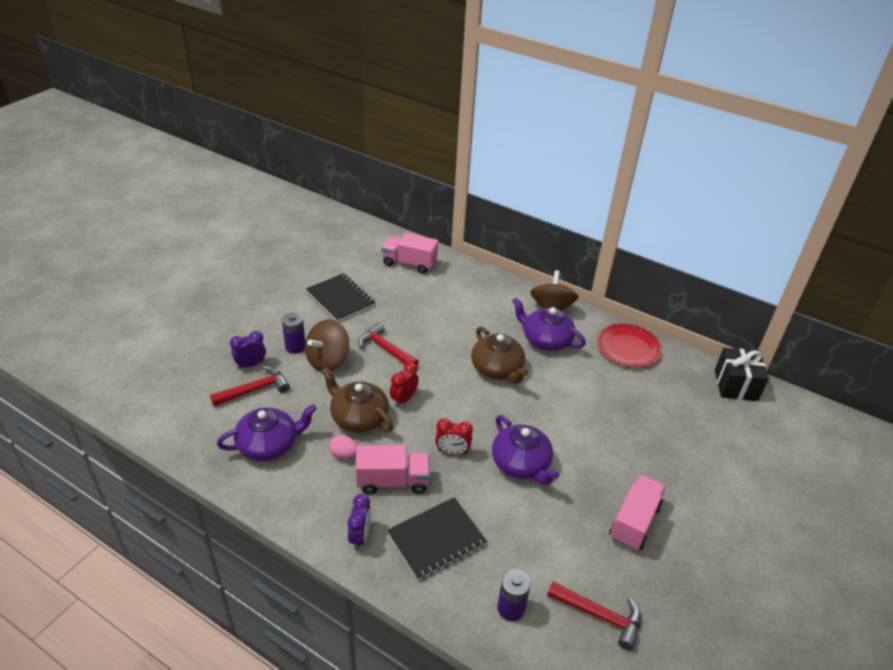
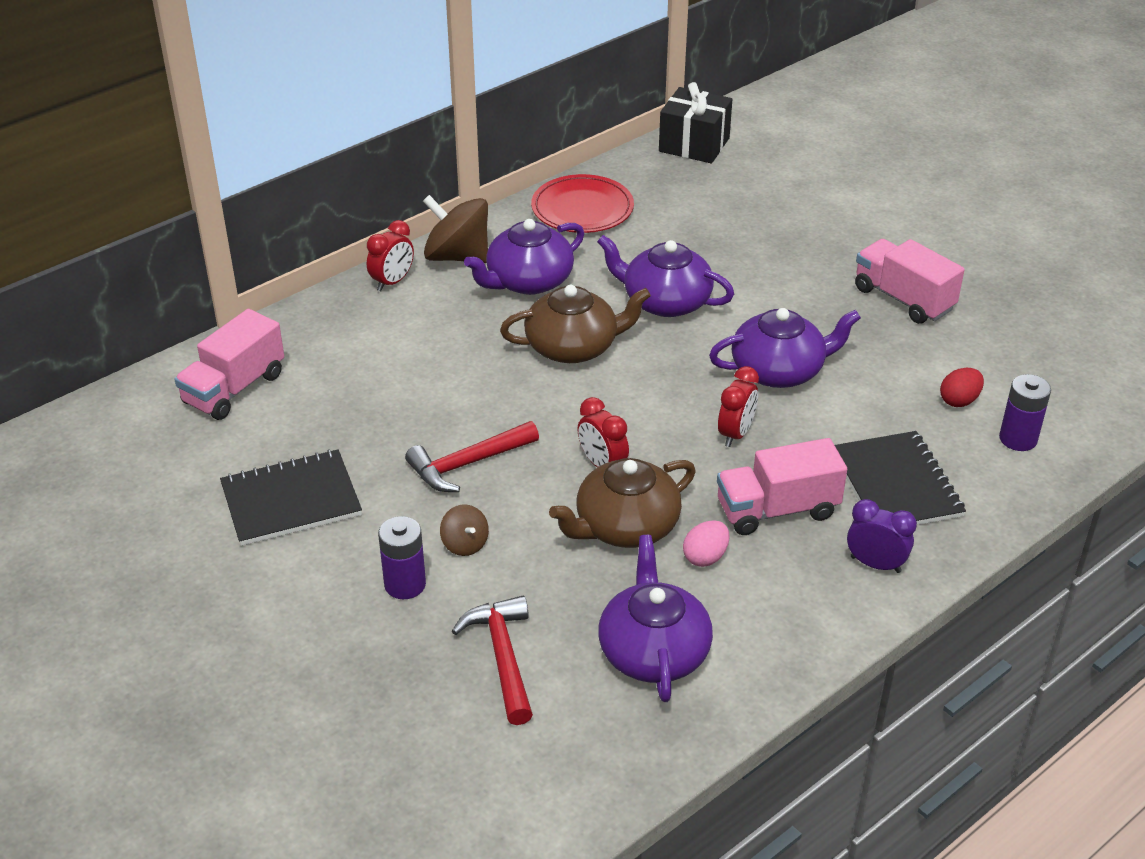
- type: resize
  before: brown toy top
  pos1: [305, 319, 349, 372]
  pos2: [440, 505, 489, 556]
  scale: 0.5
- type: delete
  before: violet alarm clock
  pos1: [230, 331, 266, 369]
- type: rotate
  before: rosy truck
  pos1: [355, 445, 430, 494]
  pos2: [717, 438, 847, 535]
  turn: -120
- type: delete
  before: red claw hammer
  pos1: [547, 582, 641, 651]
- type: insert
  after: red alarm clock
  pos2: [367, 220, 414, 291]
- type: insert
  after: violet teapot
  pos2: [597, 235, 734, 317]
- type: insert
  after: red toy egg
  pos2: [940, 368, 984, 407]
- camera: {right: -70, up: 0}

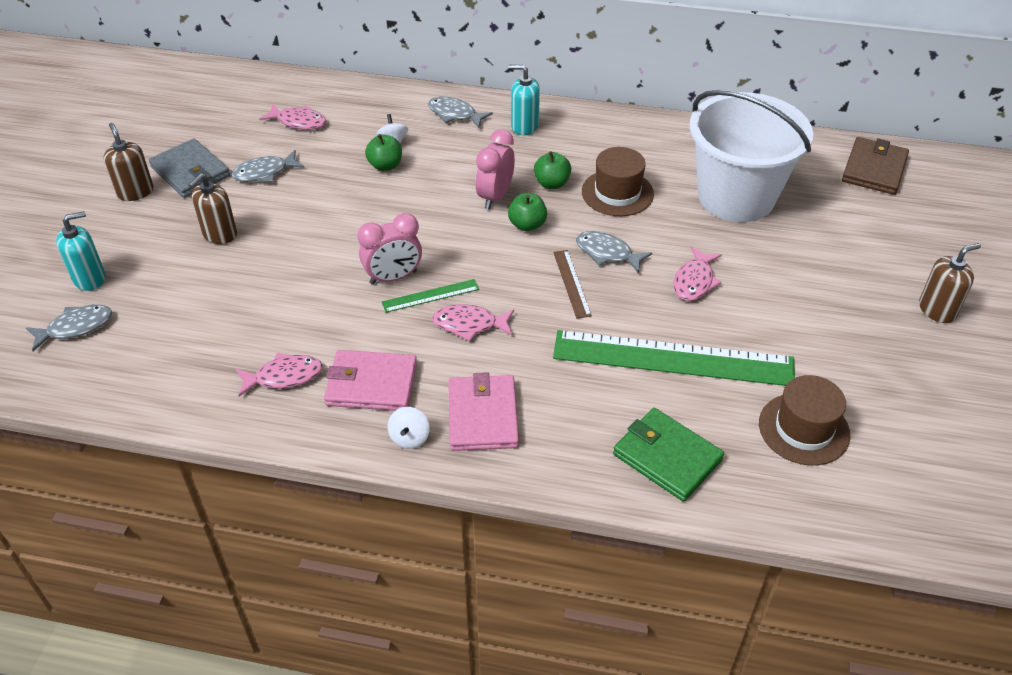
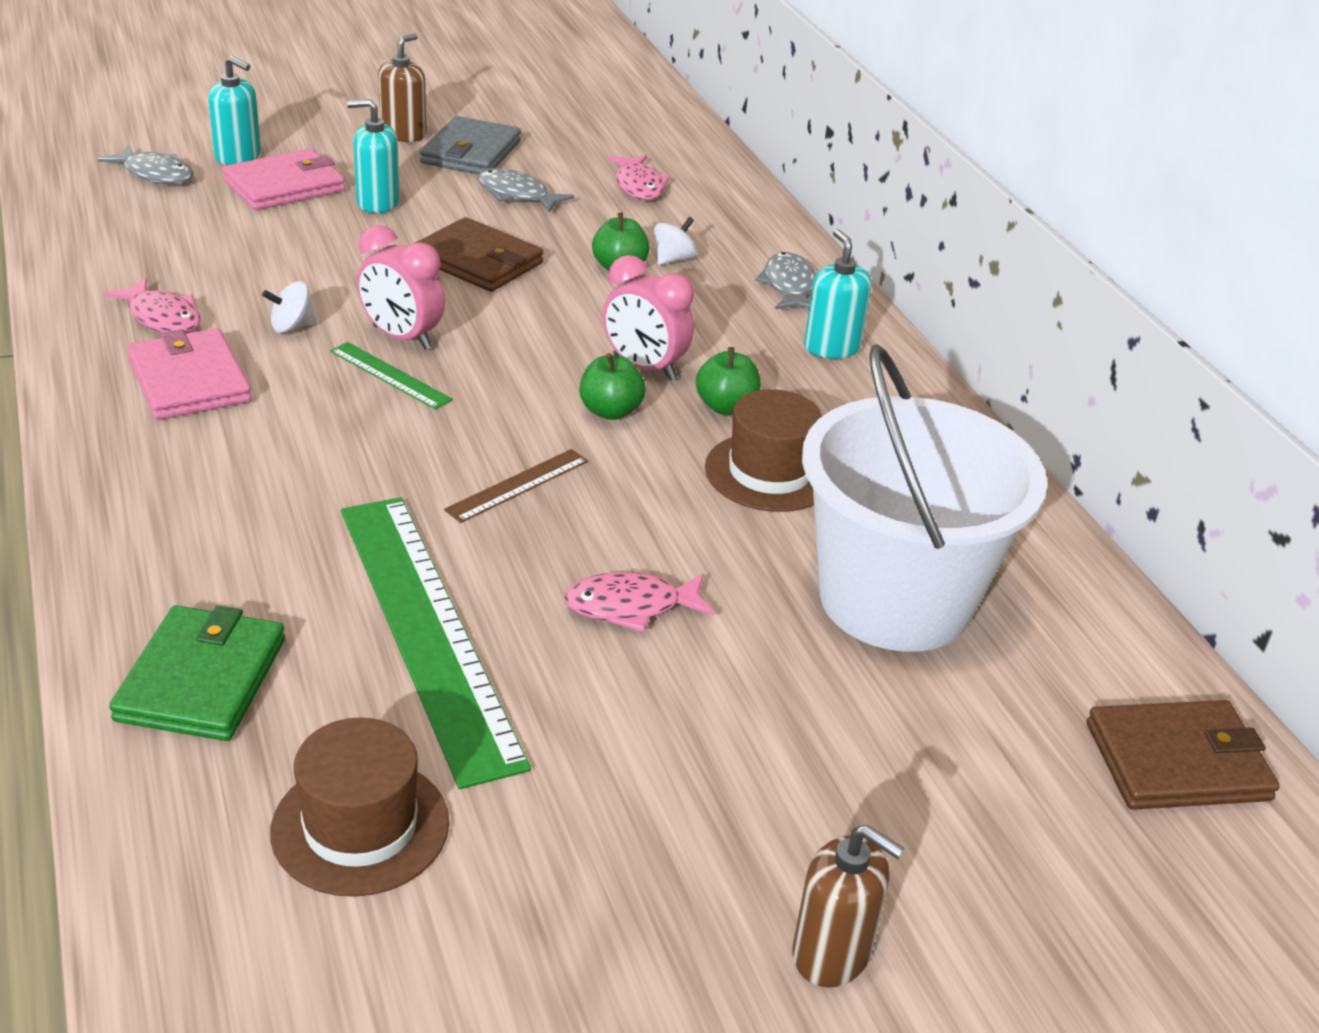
- type: rotate
  before: rosy alarm clock
  pos1: [475, 129, 515, 209]
  pos2: [603, 255, 694, 380]
  turn: -135
- type: recolor
  before: brown soap pump
  after: aqua soap pump
  pos1: [189, 173, 237, 244]
  pos2: [347, 99, 400, 213]
- type: delete
  before: grey toy fish
  pos1: [576, 231, 652, 273]
- type: delete
  before: rosy toy fish
  pos1: [432, 304, 514, 341]
- type: move
  before: rosy card wallet
  pos1: [448, 372, 519, 451]
  pos2: [222, 149, 345, 210]
- type: move
  before: snow-white toy top
  pos1: [388, 407, 430, 449]
  pos2: [262, 281, 318, 333]
- type: insert
  after: brown card wallet
  pos2: [415, 217, 544, 292]
- camera: {right: 55, up: -10}

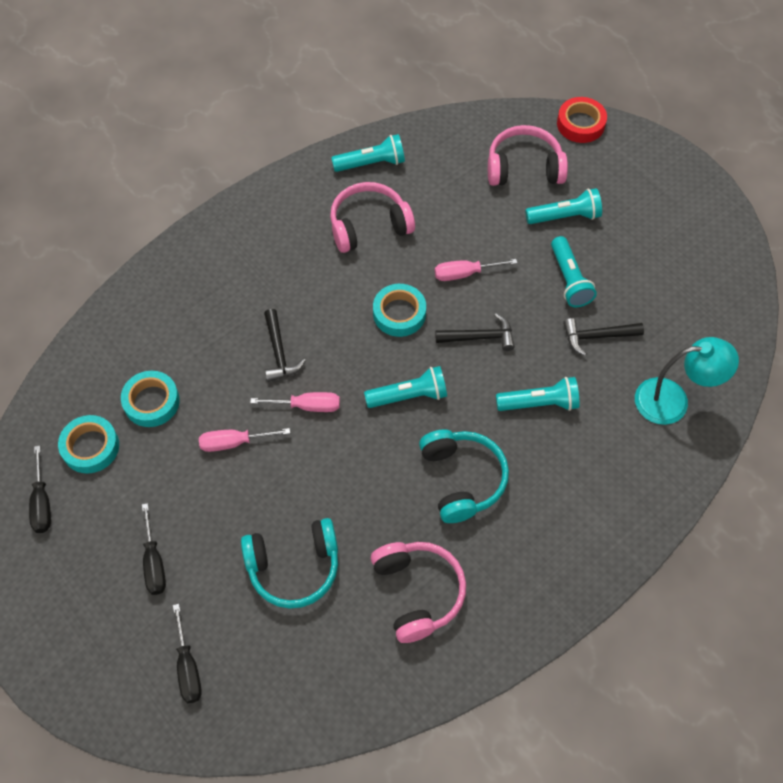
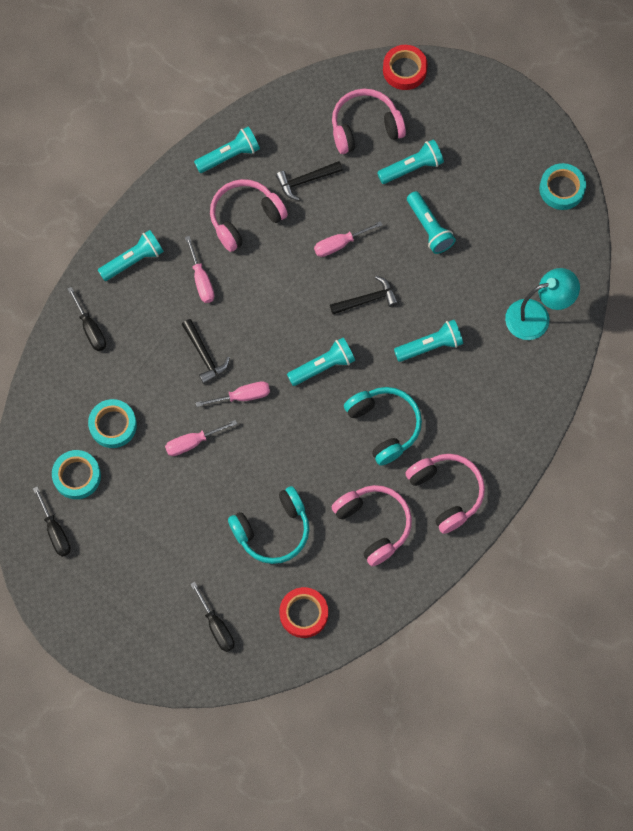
- type: move
  before: aqua roll of tape
  pos1: [373, 284, 426, 337]
  pos2: [539, 163, 586, 210]
- type: move
  before: black claw hammer
  pos1: [563, 318, 644, 356]
  pos2: [276, 161, 343, 201]
- type: move
  before: black screwdriver
  pos1: [142, 503, 166, 595]
  pos2: [67, 287, 106, 351]
- type: insert
  after: aqua torch
  pos2: [98, 230, 164, 281]
- type: insert
  after: rosy screwdriver
  pos2: [185, 236, 214, 303]
- type: insert
  after: rosy headphones
  pos2: [406, 454, 485, 534]
- type: insert
  after: red roll of tape
  pos2: [279, 587, 328, 638]
- camera: {right: -15, up: 10}

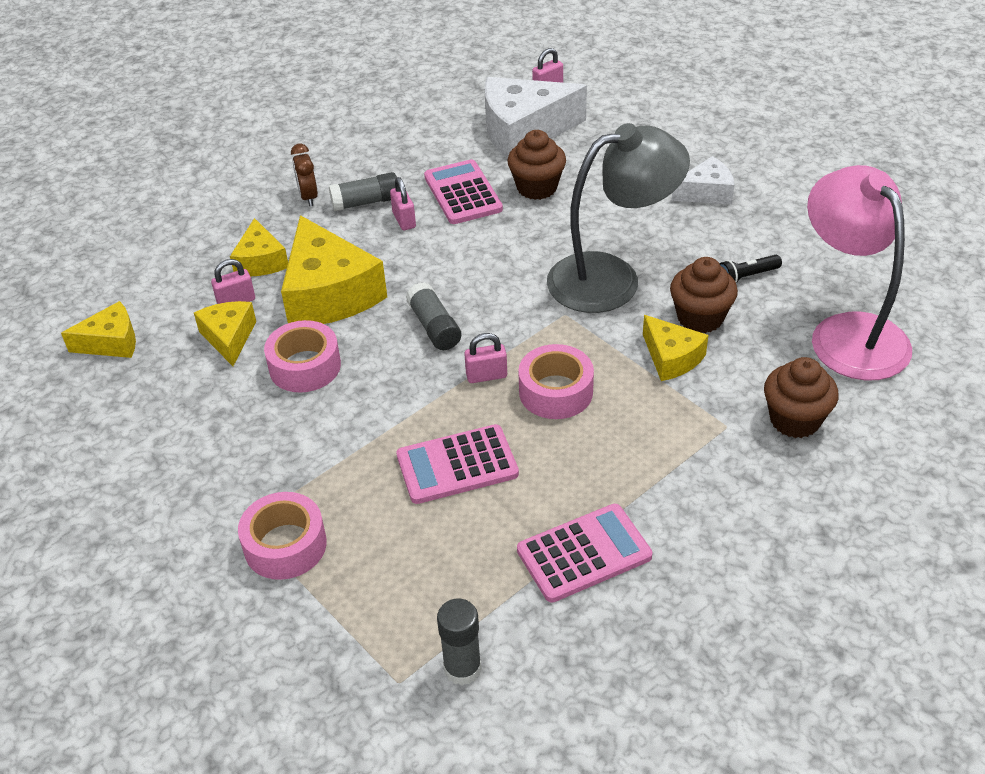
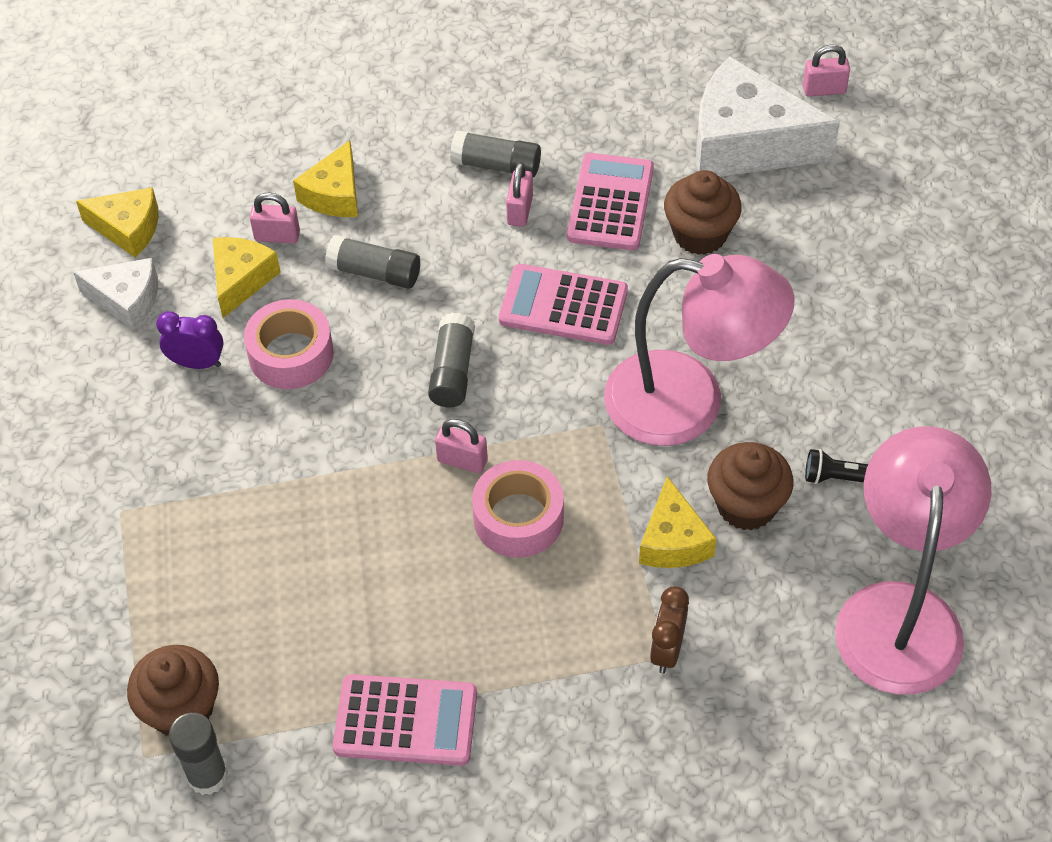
- type: recolor
  before: grey desk lamp
  after: rosy desk lamp
  pos1: [547, 123, 690, 313]
  pos2: [604, 254, 795, 446]
- type: move
  before: brown alarm clock
  pos1: [291, 144, 318, 206]
  pos2: [650, 586, 689, 673]
- type: move
  before: snow-white cheese wedge
  pos1: [672, 156, 734, 205]
  pos2: [73, 258, 158, 330]
- type: replace
  before: yellow cheese wedge
  after: grey glue stick
  pos1: [281, 215, 387, 324]
  pos2: [325, 235, 420, 289]
- type: move
  before: brown fairy cake
  pos1: [764, 357, 839, 438]
  pos2: [127, 645, 219, 736]
- type: move
  before: rosy adding machine
  pos1: [397, 424, 519, 504]
  pos2: [499, 264, 628, 345]
- type: delete
  before: rosy roll of tape
  pos1: [238, 492, 327, 580]
- type: insert
  after: violet alarm clock
  pos2: [156, 311, 224, 369]
- camera: {right: 30, up: 10}

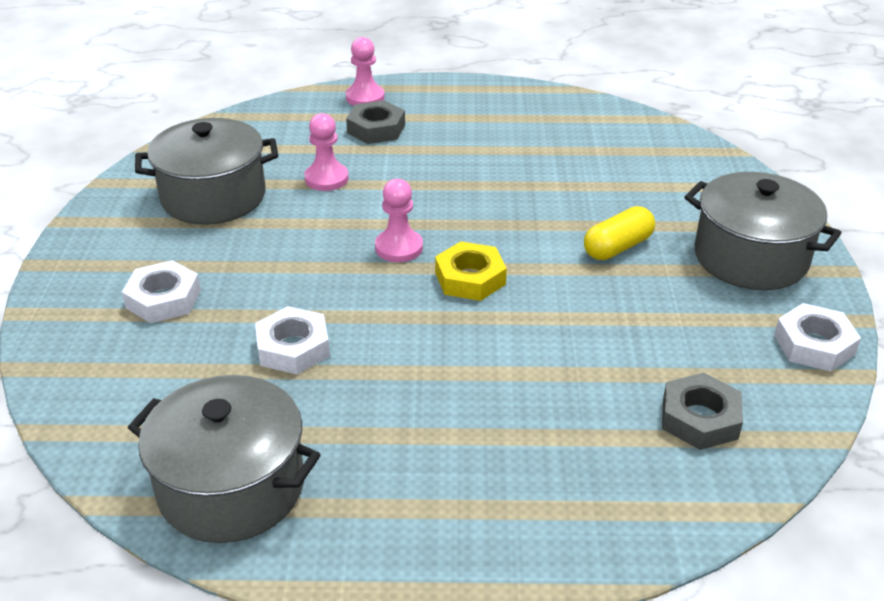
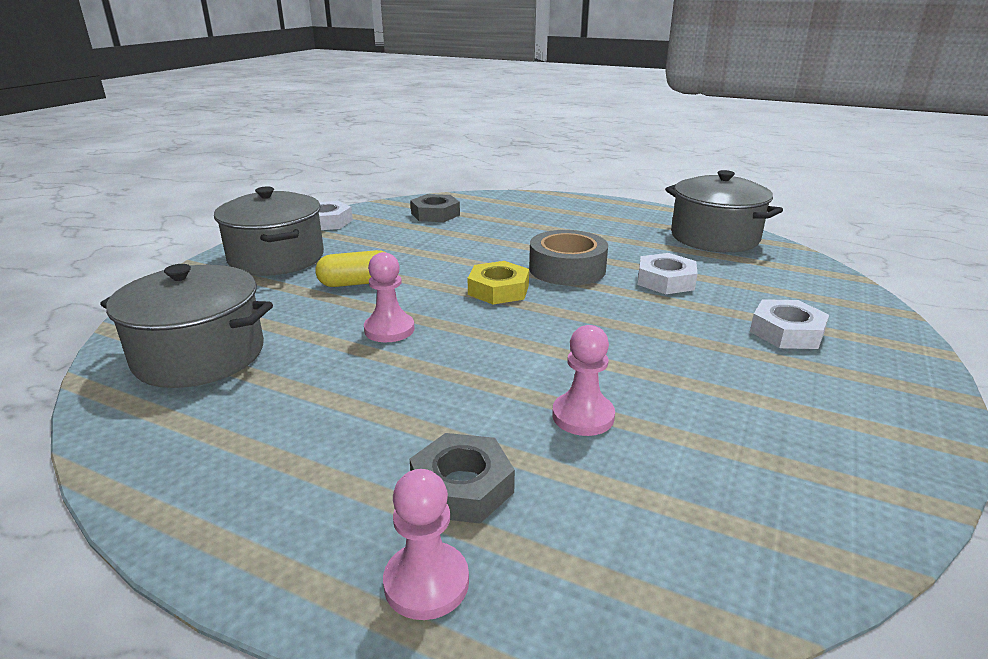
- type: move
  before: grey cooking pot
  pos1: [135, 118, 278, 225]
  pos2: [100, 264, 273, 388]
- type: move
  before: rosy chess pawn
  pos1: [375, 179, 423, 262]
  pos2: [364, 252, 414, 342]
- type: insert
  after: grey roll of tape
  pos2: [529, 230, 608, 286]
- camera: {right: -155, up: -10}

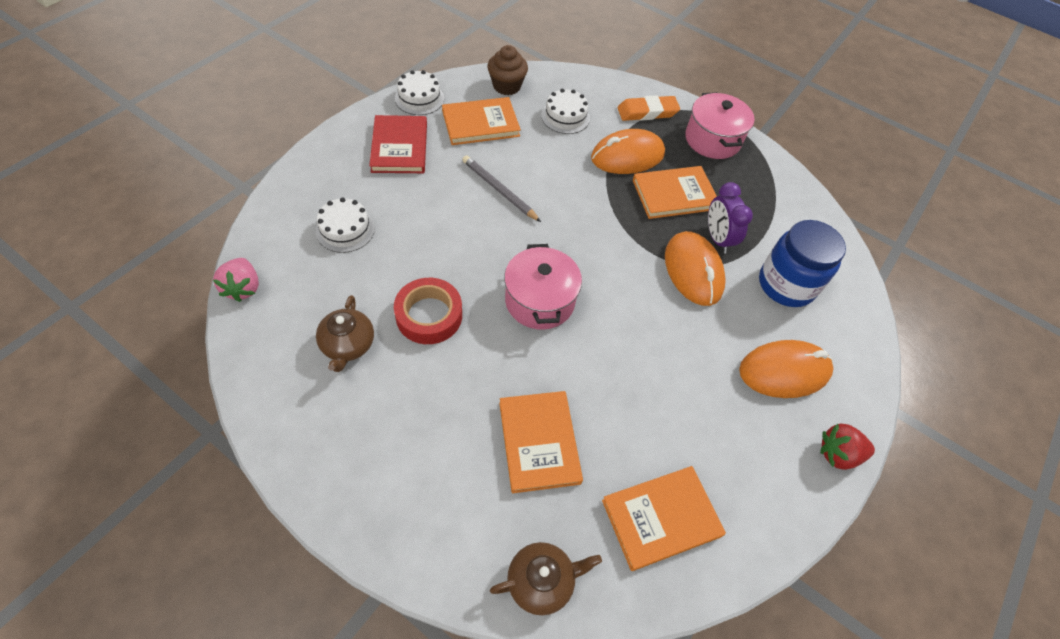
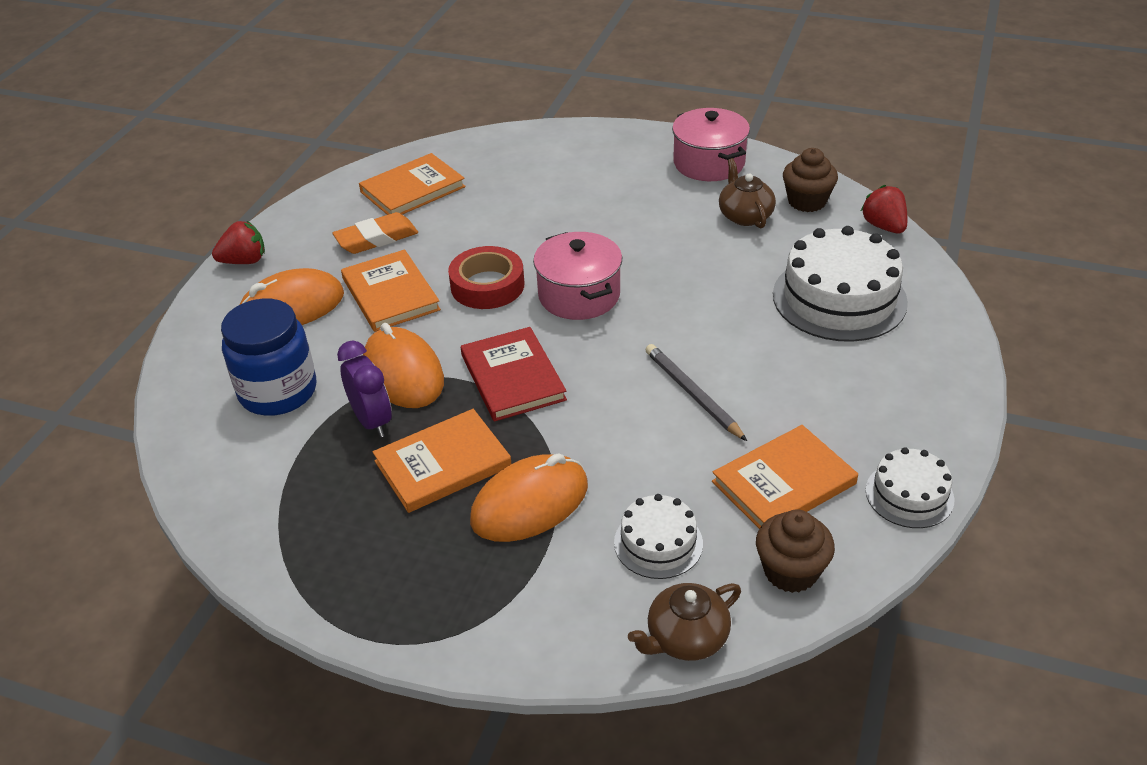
- type: move
  before: rosy cooking pot
  pos1: [685, 92, 754, 159]
  pos2: [672, 108, 750, 181]
- type: move
  before: orange pencil eraser
  pos1: [618, 95, 680, 121]
  pos2: [333, 212, 418, 254]
- type: move
  before: red book
  pos1: [369, 115, 427, 173]
  pos2: [461, 327, 567, 422]
- type: rotate
  before: grey pencil
  pos1: [462, 155, 541, 222]
  pos2: [645, 344, 747, 441]
  turn: -150
- type: resize
  before: snow-white gateau
  pos1: [316, 197, 375, 253]
  pos2: [773, 226, 908, 342]
  scale: 1.84
- type: recolor
  before: rosy toy strawberry
  after: red toy strawberry
  pos1: [213, 258, 259, 302]
  pos2: [861, 185, 907, 233]
- type: move
  before: red roll of tape
  pos1: [394, 278, 462, 344]
  pos2: [448, 246, 524, 309]
- type: move
  before: orange book
  pos1: [499, 391, 583, 493]
  pos2: [341, 249, 441, 332]
- type: move
  before: brown teapot
  pos1: [490, 542, 602, 615]
  pos2: [628, 583, 741, 661]
- type: insert
  after: brown fairy cake
  pos2: [783, 148, 838, 212]
- camera: {right: 170, up: -15}

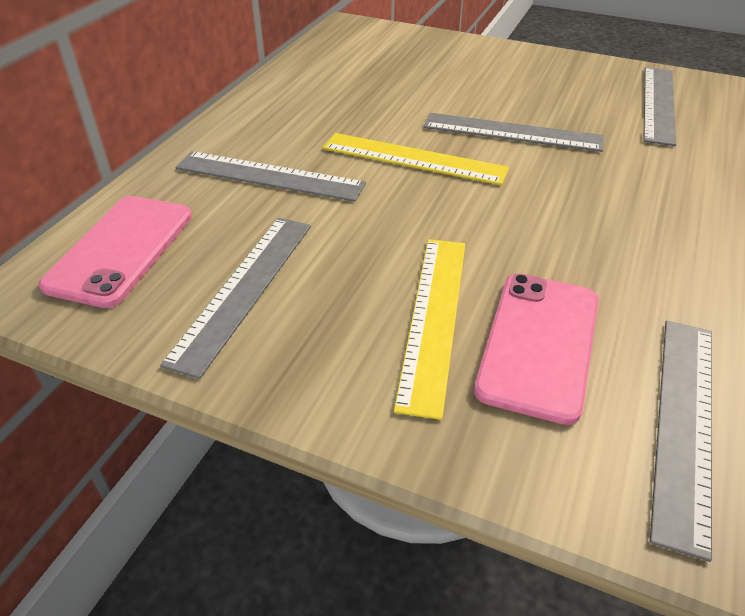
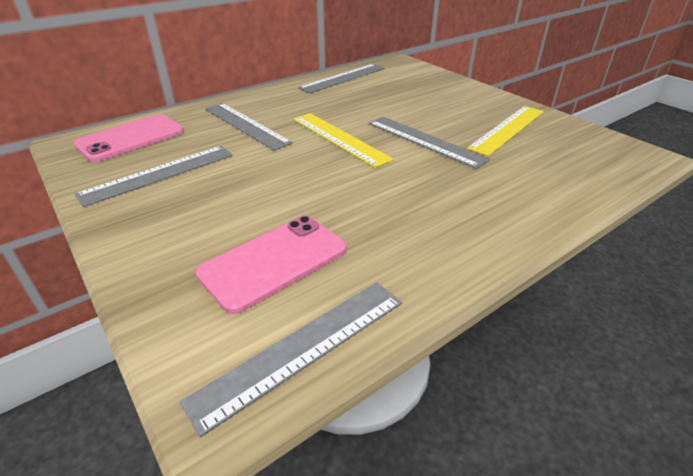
- type: move
  before: grey measuring stick
  pos1: [643, 67, 676, 146]
  pos2: [298, 64, 385, 93]
- type: move
  before: yellow measuring stick
  pos1: [394, 239, 465, 420]
  pos2: [467, 106, 544, 156]
- camera: {right: 30, up: -5}

